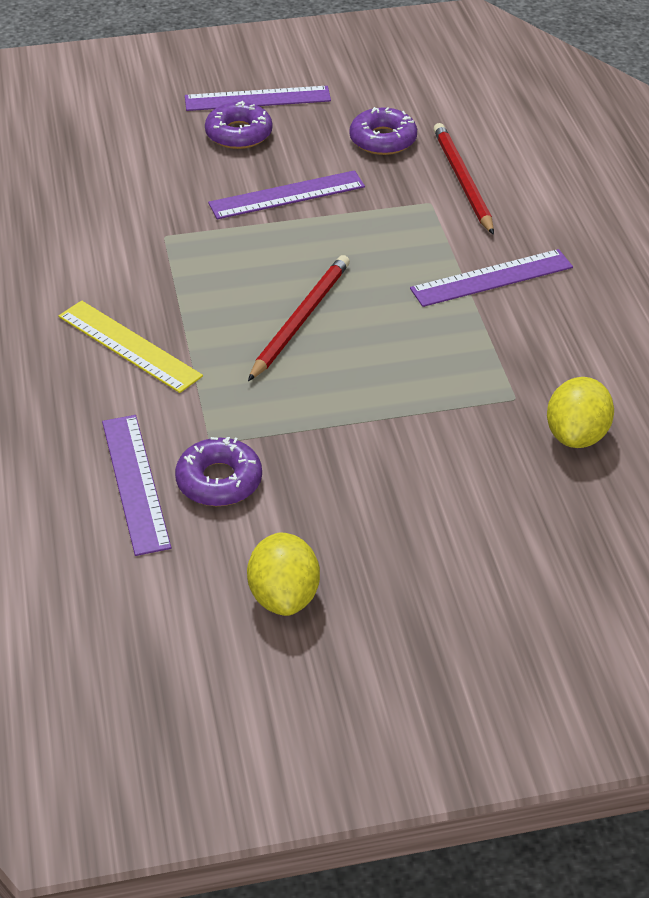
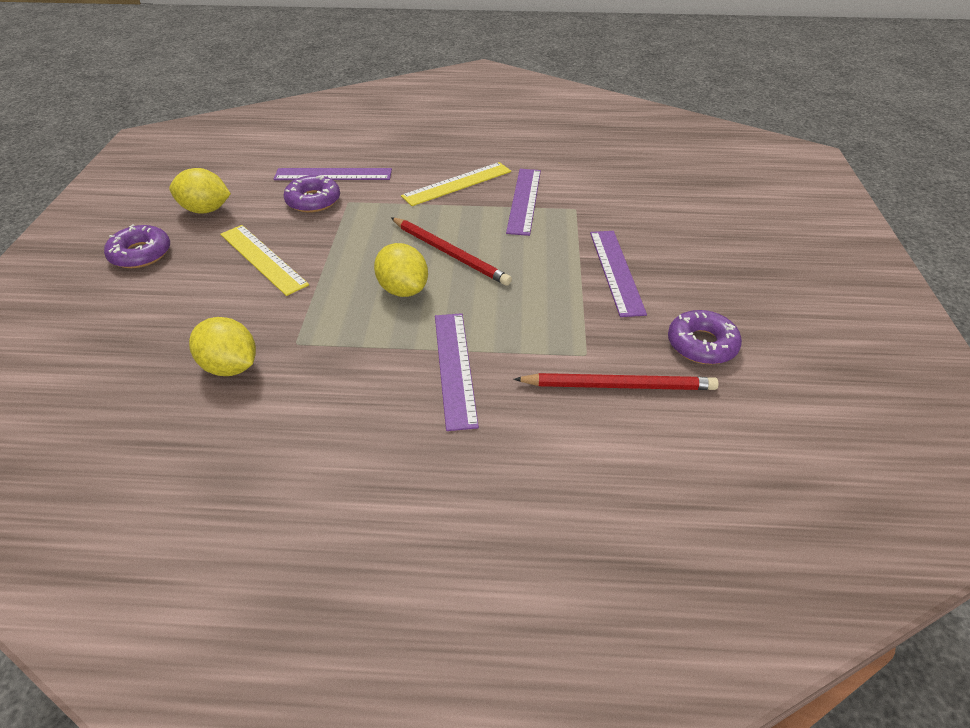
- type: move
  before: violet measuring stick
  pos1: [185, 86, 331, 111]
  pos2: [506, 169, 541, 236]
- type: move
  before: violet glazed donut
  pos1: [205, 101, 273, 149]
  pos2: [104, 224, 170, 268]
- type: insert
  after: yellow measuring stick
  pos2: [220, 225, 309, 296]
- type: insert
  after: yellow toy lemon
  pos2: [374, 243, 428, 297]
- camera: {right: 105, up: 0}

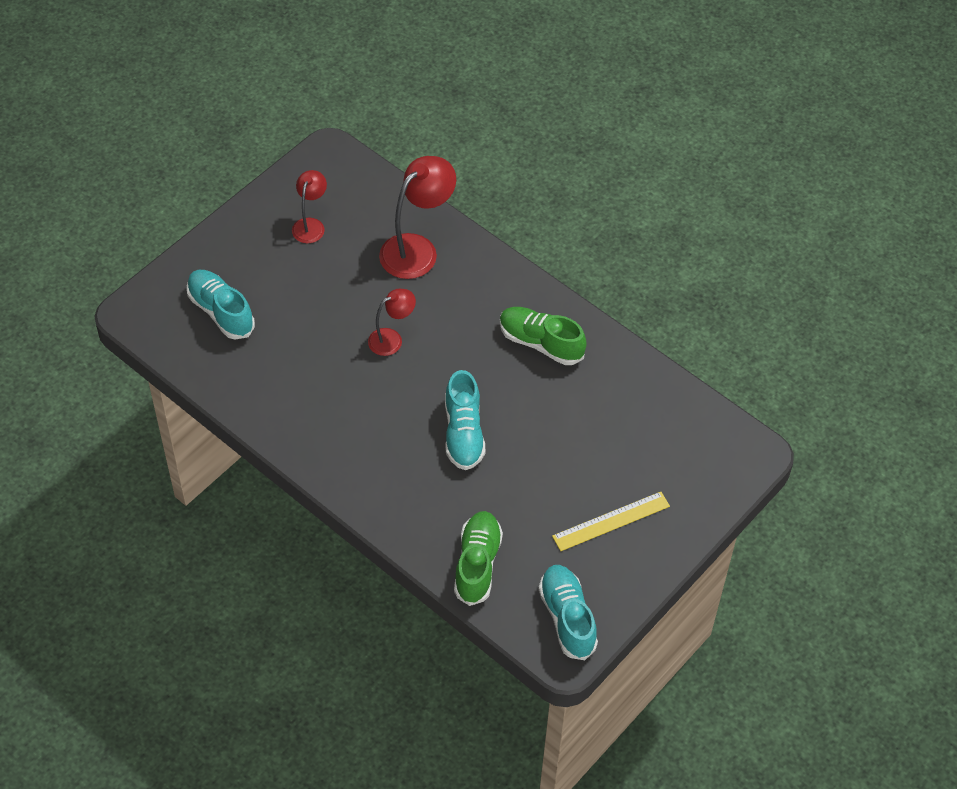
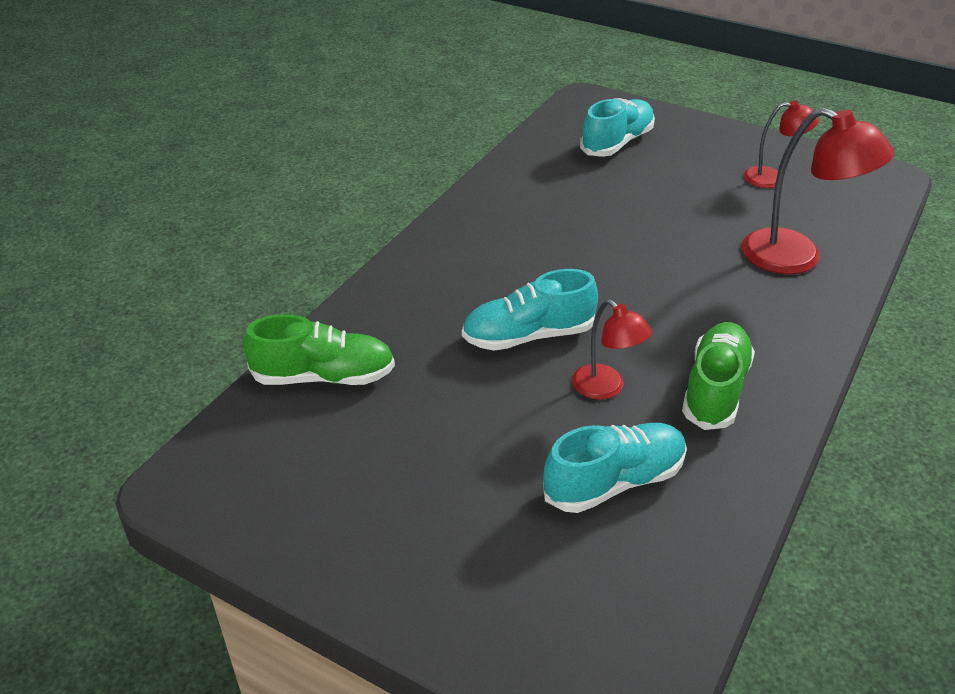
- type: move
  before: red desk lamp
  pos1: [368, 289, 416, 356]
  pos2: [572, 300, 652, 400]
- type: delete
  before: yellow measuring stick
  pos1: [552, 492, 670, 551]
- type: move
  before: aqua sneaker
  pos1: [539, 565, 598, 660]
  pos2: [543, 423, 687, 513]
- camera: {right: 80, up: -15}

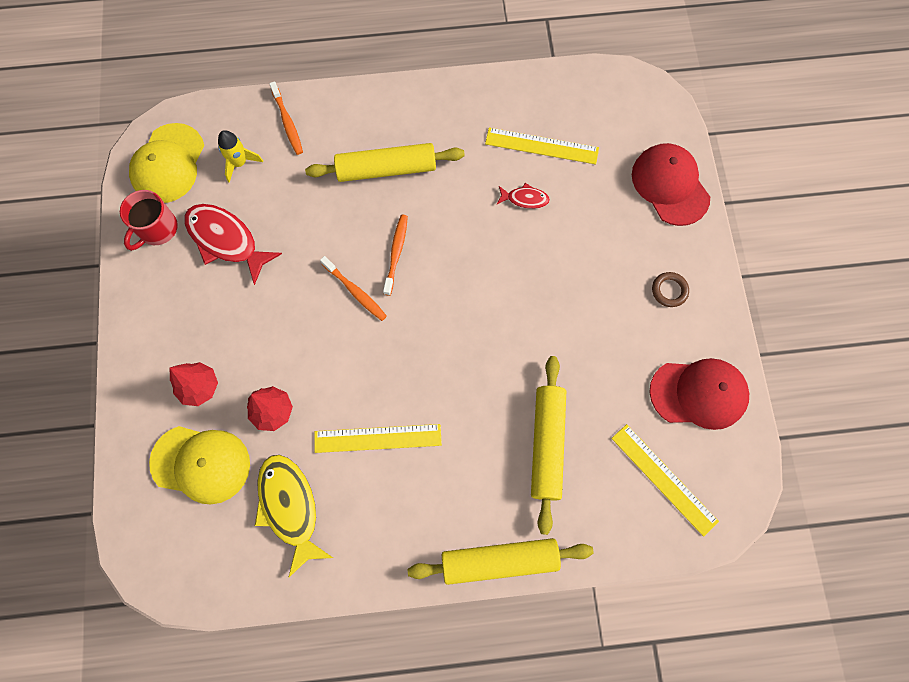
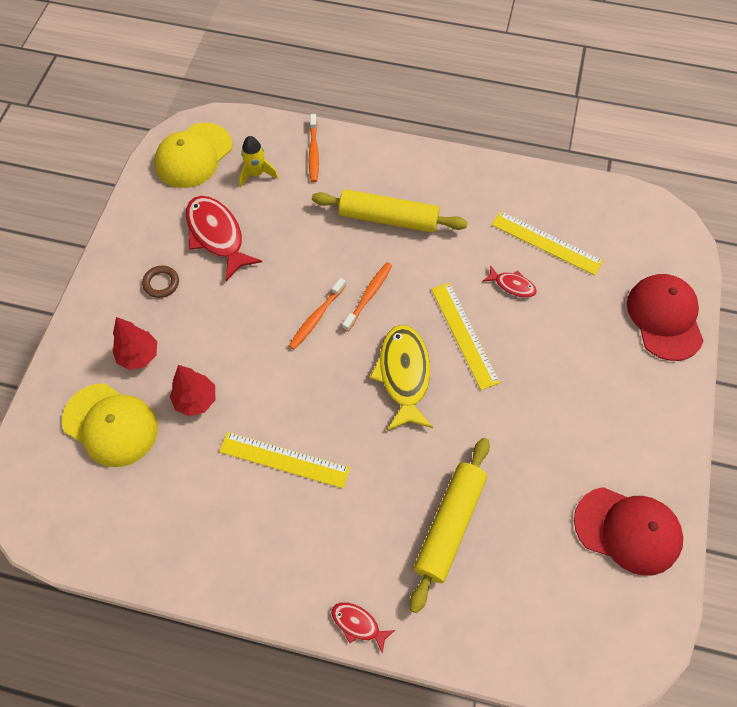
- type: delete
  before: red mug
  pos1: [120, 190, 178, 251]
- type: rotate
  before: orange tooth brush
  pos1: [320, 256, 387, 321]
  pos2: [289, 278, 346, 350]
  turn: 60
- type: move
  before: brown torus
  pos1: [652, 272, 689, 307]
  pos2: [142, 266, 179, 298]
- type: move
  before: yellow measuring stick
  pos1: [611, 424, 719, 537]
  pos2: [431, 283, 500, 390]
- type: move
  before: yellow toy fish
  pos1: [255, 455, 333, 577]
  pos2: [369, 325, 433, 430]
- type: replace
  before: yellow rolling pin
  after: red toy fish
  pos1: [408, 538, 593, 585]
  pos2: [331, 602, 395, 654]
- camera: {right: 20, up: -10}

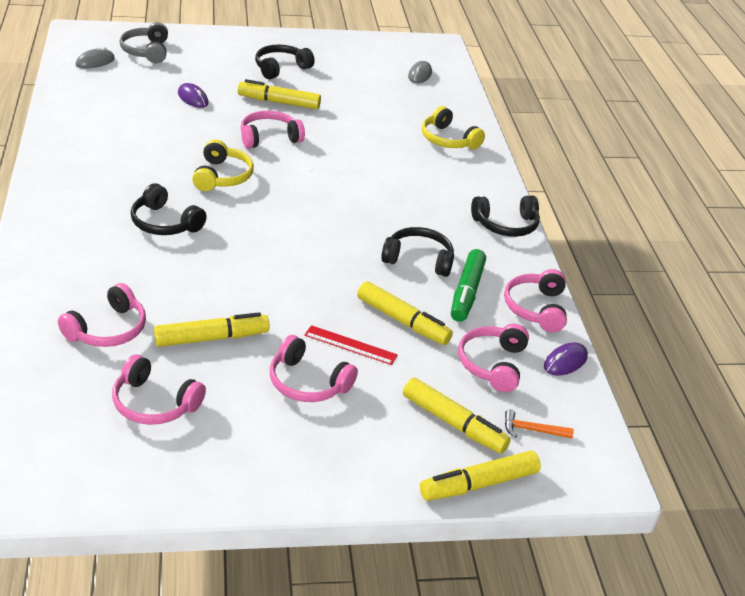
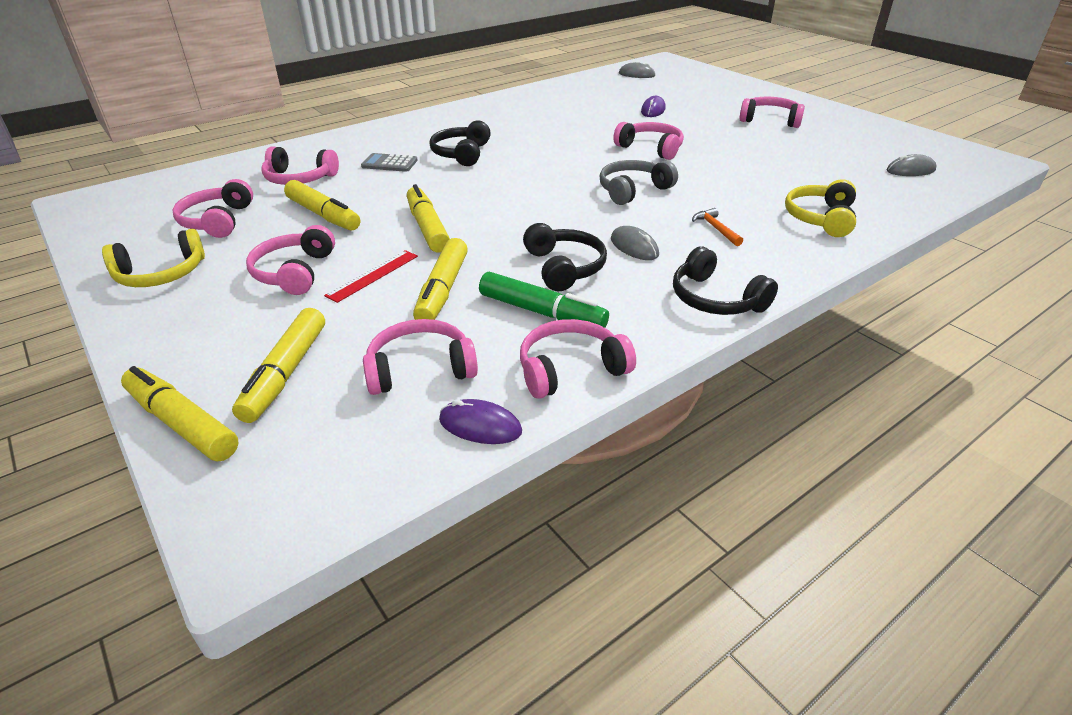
- type: move
  before: grey headphones
  pos1: [120, 22, 168, 63]
  pos2: [599, 160, 678, 205]
- type: recolor
  before: black headphones
  after: rosy headphones
  pos1: [255, 45, 315, 79]
  pos2: [740, 97, 805, 128]
- type: move
  before: yellow felt pen
  pos1: [238, 79, 321, 109]
  pos2: [407, 184, 450, 252]
- type: move
  before: yellow headphones
  pos1: [192, 139, 254, 191]
  pos2: [102, 229, 205, 287]
- type: rotate
  before: leaf-green felt pen
  pos1: [451, 249, 486, 322]
  pos2: [479, 272, 609, 328]
  turn: -135
- type: rotate
  before: red measuring stick
  pos1: [304, 325, 398, 365]
  pos2: [324, 250, 418, 303]
  turn: 45
- type: move
  before: orange claw hammer
  pos1: [505, 409, 574, 439]
  pos2: [692, 208, 743, 246]
- type: insert
  after: grey adding machine
  pos2: [361, 153, 418, 172]
- type: insert
  after: grey mouse
  pos2: [611, 226, 659, 260]
- camera: {right: 65, up: 0}

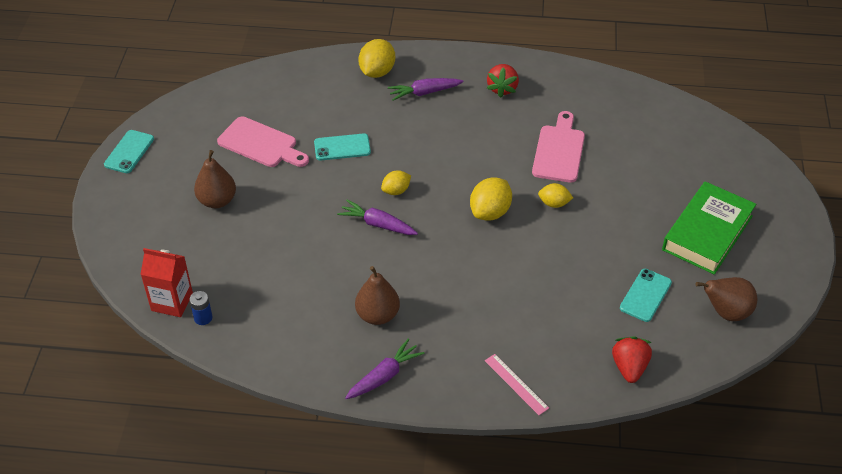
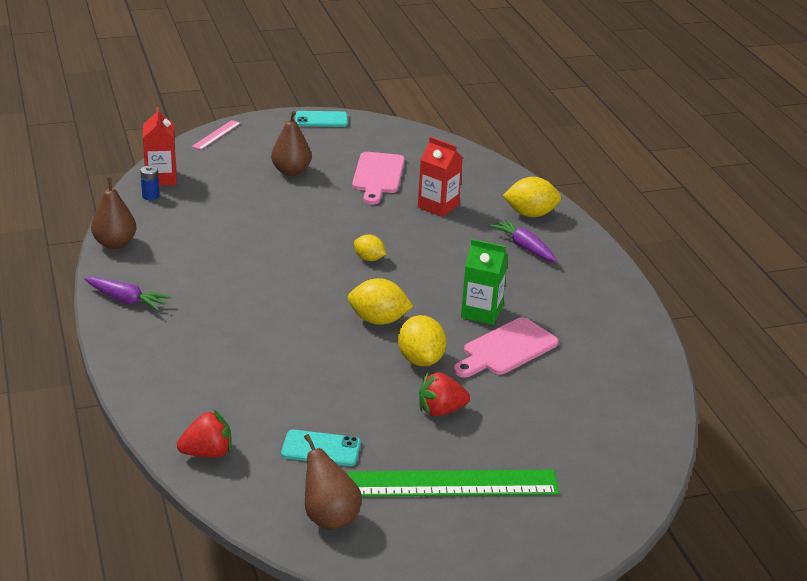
- type: move
  before: red toy strawberry
  pos1: [487, 64, 519, 98]
  pos2: [419, 372, 470, 417]
- type: rotate
  before: rosy bread board
  pos1: [532, 111, 585, 183]
  pos2: [453, 317, 558, 378]
  turn: 150
- type: delete
  before: aqua mobile phone
  pos1: [314, 133, 371, 161]
- type: replace
  before: leaf-green book
  after: leaf-green measuring stick
  pos1: [662, 181, 756, 274]
  pos2: [347, 470, 559, 497]
- type: resize
  before: yellow toy lemon
  pos1: [538, 183, 573, 208]
  pos2: [398, 315, 446, 366]
  scale: 1.64
- type: delete
  before: violet toy carrot
  pos1: [337, 200, 418, 235]
- type: move
  before: brown pear
  pos1: [355, 266, 400, 325]
  pos2: [91, 177, 137, 249]
- type: move
  before: rosy measuring stick
  pos1: [485, 354, 549, 415]
  pos2: [192, 120, 241, 150]
- type: insert
  after: red milk carton
  pos2: [418, 137, 463, 217]
- type: insert
  after: leaf-green milk carton
  pos2: [461, 239, 508, 325]
- camera: {right: 65, up: -15}

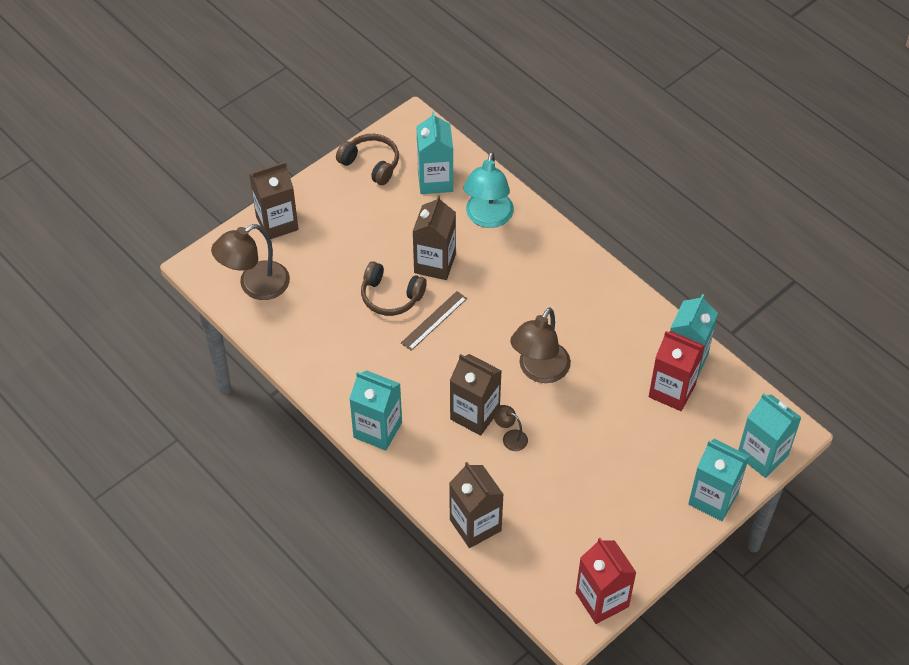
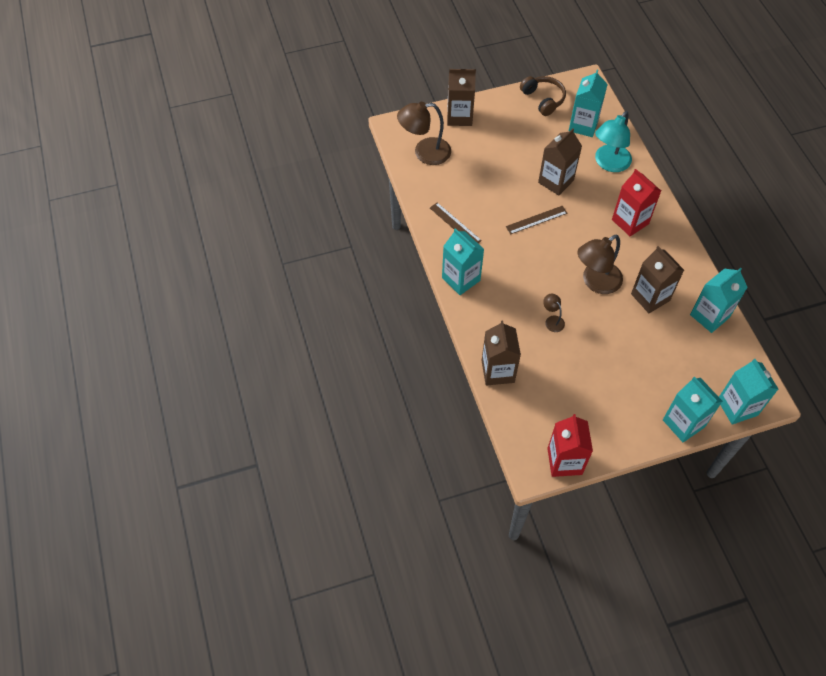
- type: delete
  before: brown headphones
  pos1: [361, 261, 427, 316]
- type: move
  before: red milk carton
  pos1: [649, 331, 705, 411]
  pos2: [612, 169, 661, 236]
- type: move
  before: brown milk carton
  pos1: [450, 354, 502, 436]
  pos2: [631, 246, 684, 313]
- type: insert
  after: brown measuring stick
  pos2: [430, 203, 482, 243]
- camera: {right: 25, up: 5}

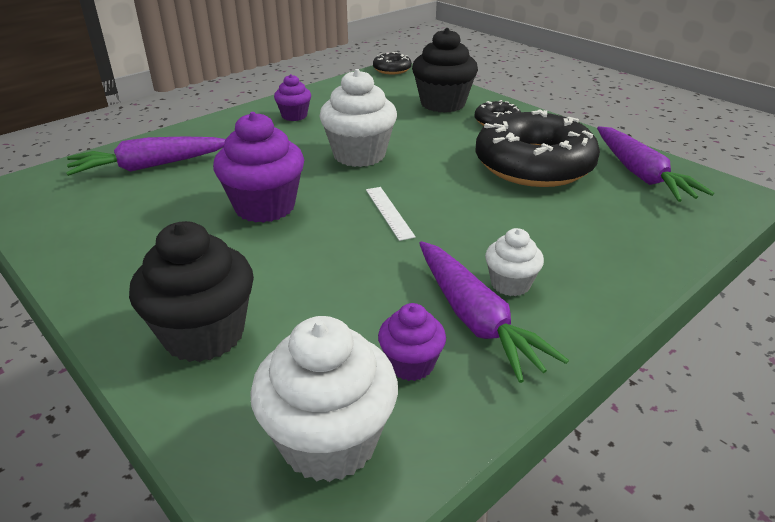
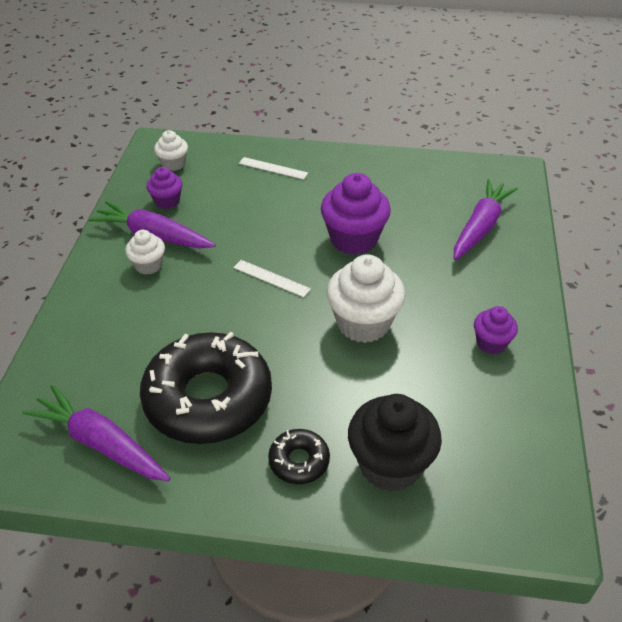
- type: delete
  before: black glazed donut
  pos1: [373, 52, 412, 74]
- type: replace
  before: black fairy cake
  after: snow-white measuring stick
  pos1: [129, 221, 254, 362]
  pos2: [239, 157, 308, 180]
- type: resize
  before: snow-white fairy cake
  pos1: [250, 316, 398, 482]
  pos2: [154, 130, 188, 171]
  scale: 0.55
- camera: {right: 140, up: 10}

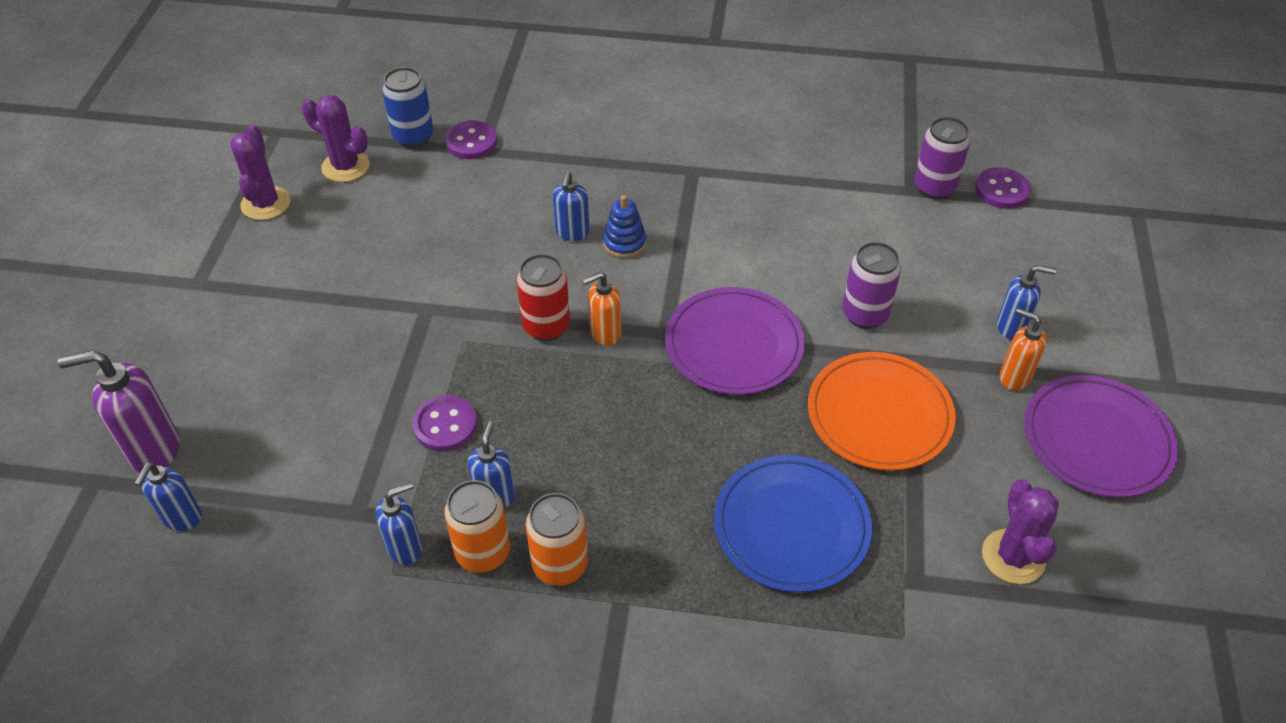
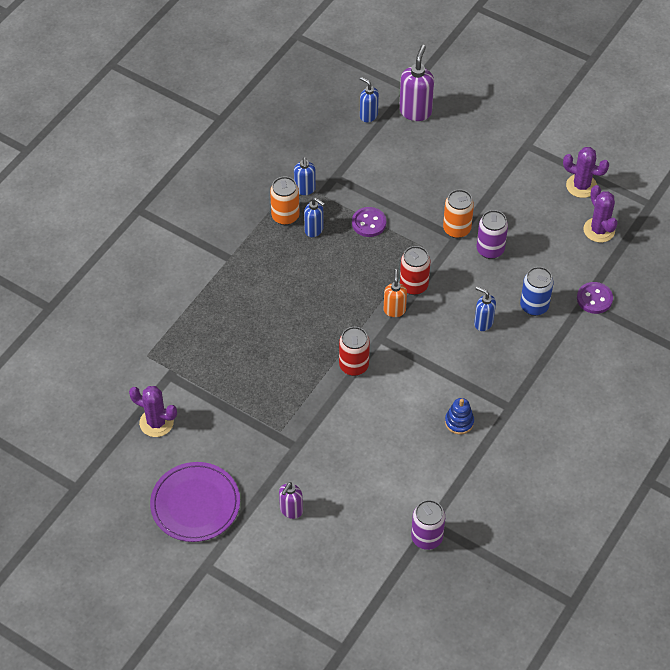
- type: move
  before: royal blue tin
  pos1: [382, 67, 433, 148]
  pos2: [520, 267, 554, 316]
- type: rotate
  before: violet prickly plant
  pos1: [302, 95, 370, 182]
  pos2: [583, 185, 618, 242]
  turn: -75
- type: delete
  before: violet button
  pos1: [975, 167, 1031, 209]
- type: move
  before: royal blue ring stacker
  pos1: [603, 195, 646, 258]
  pos2: [445, 398, 474, 435]
- type: move
  before: violet tin
  pos1: [842, 242, 901, 329]
  pos2: [476, 210, 508, 259]
- type: recolor
  before: royal blue soap pump
  after: violet soap pump
  pos1: [997, 265, 1056, 340]
  pos2: [279, 482, 303, 519]
- type: replace
  before: violet dinner plate
  after: red tin
  pos1: [665, 287, 805, 395]
  pos2: [339, 327, 370, 376]
- type: delete
  before: orange soap pump
  pos1: [1000, 308, 1047, 390]
- type: delete
  before: orange dinner plate
  pos1: [808, 352, 956, 471]
- type: delete
  before: royal blue dinner plate
  pos1: [714, 455, 872, 592]
- type: move
  before: orange tin
  pos1: [526, 493, 588, 586]
  pos2: [443, 189, 474, 238]
- camera: {right: 115, up: 5}

